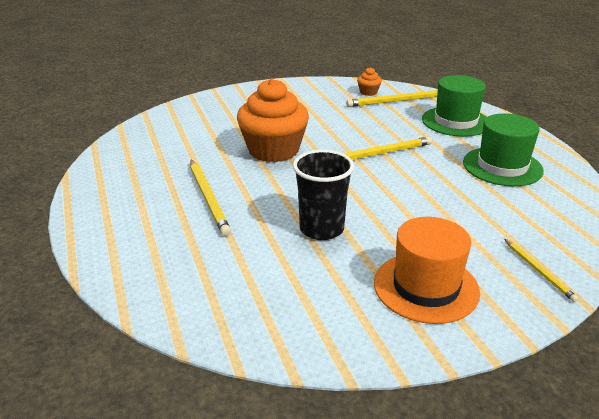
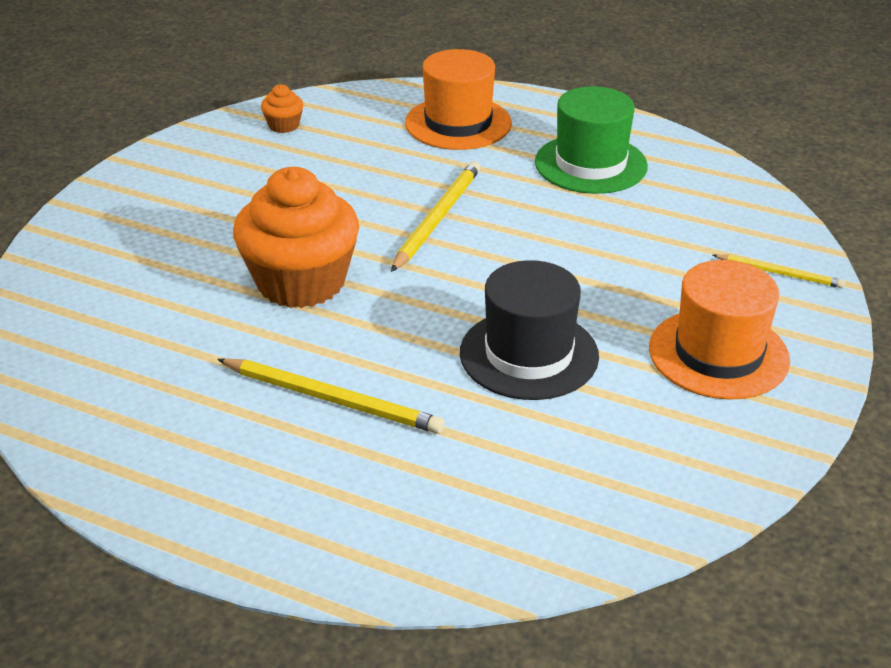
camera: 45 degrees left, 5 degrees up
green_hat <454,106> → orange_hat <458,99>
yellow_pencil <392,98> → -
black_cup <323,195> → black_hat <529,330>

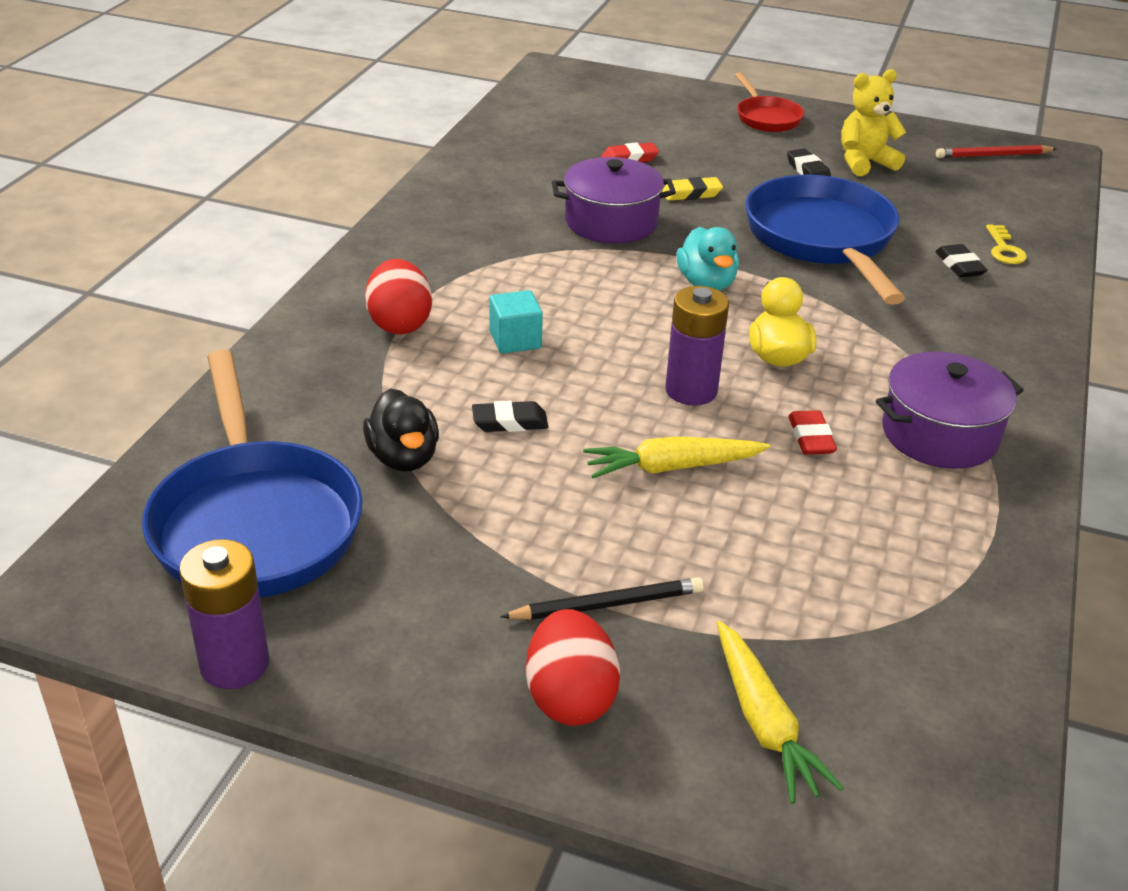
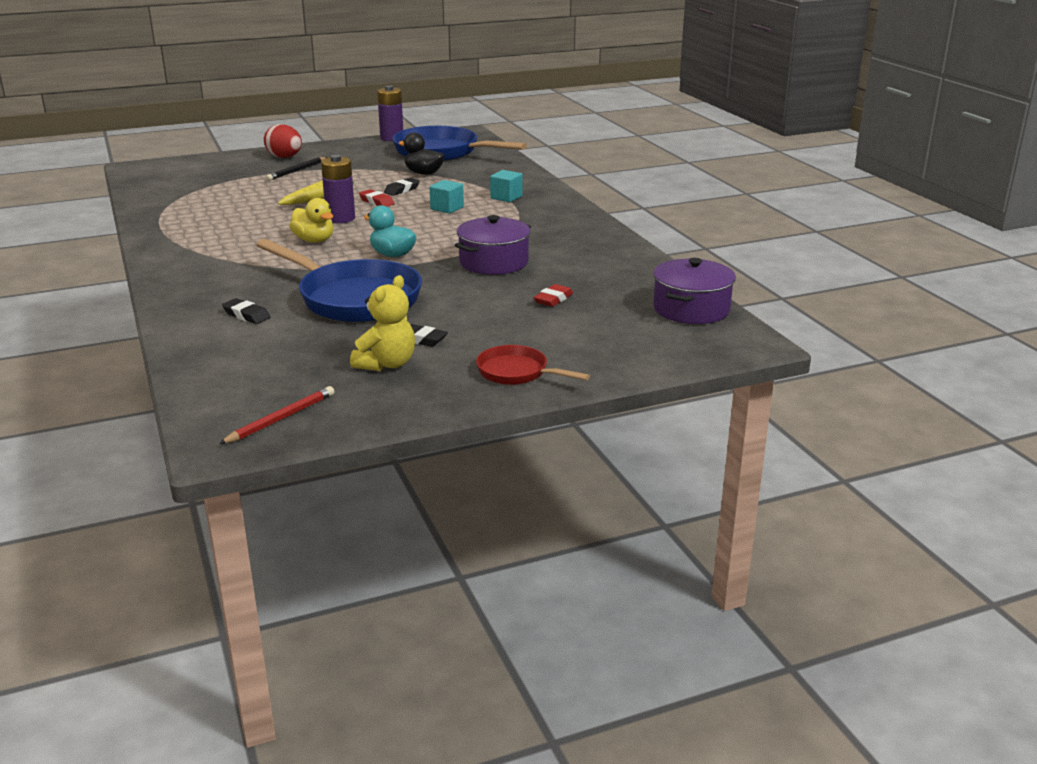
camera: 140 degrees right, 10 degrees down
yellow_eraser <692,189> → -
yellow_key <1006,244> → -
red_egg <398,296> → turquoise_cube <506,186>
purple_pot <950,410> → purple_pot <694,291>, moved
red_eraser <812,432> → red_eraser <377,198>, moved
yellow_carrot <780,712> → -

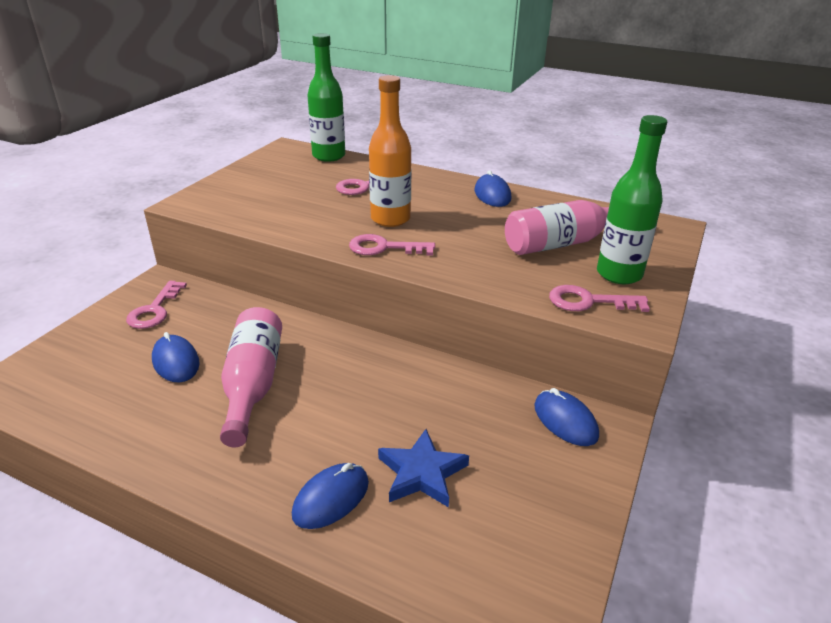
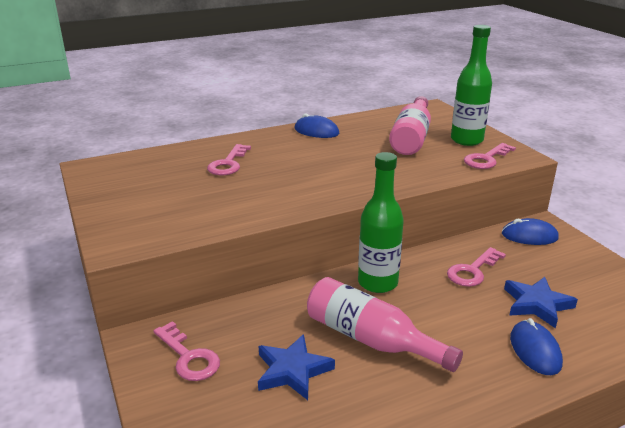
camera: 50 degrees left, 5 degrees down
green_bottle <326,97> → green_bottle <381,222>, moved
orange_bottle <390,151> → -
pink_key <392,245> → pink_key <476,267>, moved
blue_mouse <176,357> → blue_star <296,367>

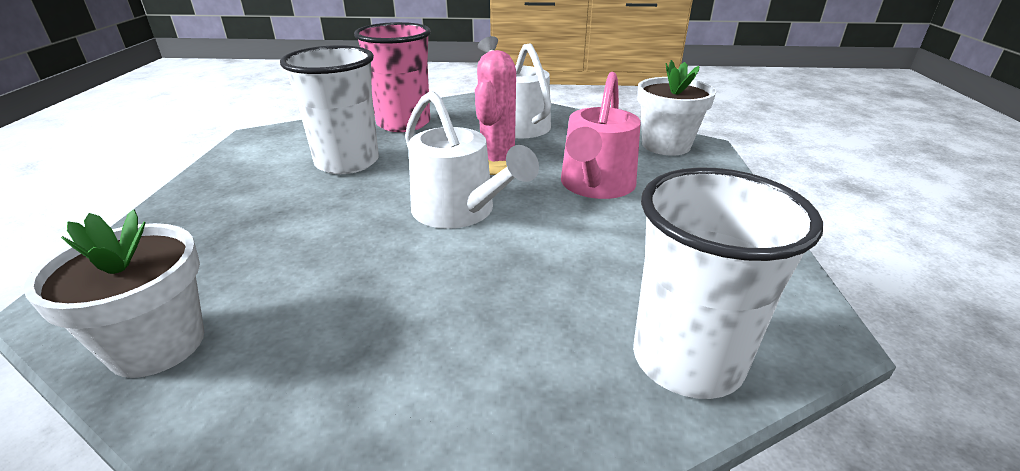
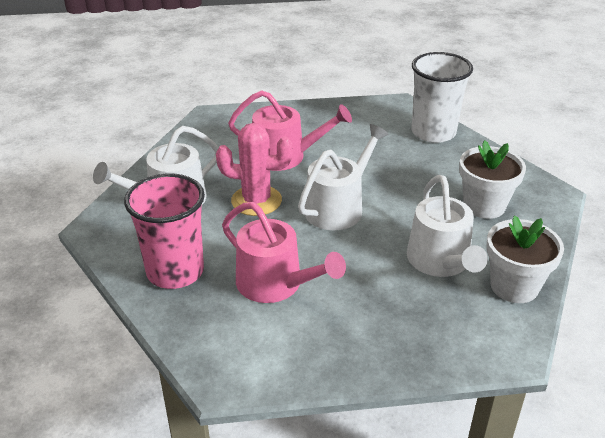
camera: 100 degrees left, 5 degrees up
white_cup <329,109> → pink_watering_can <284,252>
white_flower_pot <676,108> → white_flower_pot <492,179>, moved
- → white_watering_can <447,226>

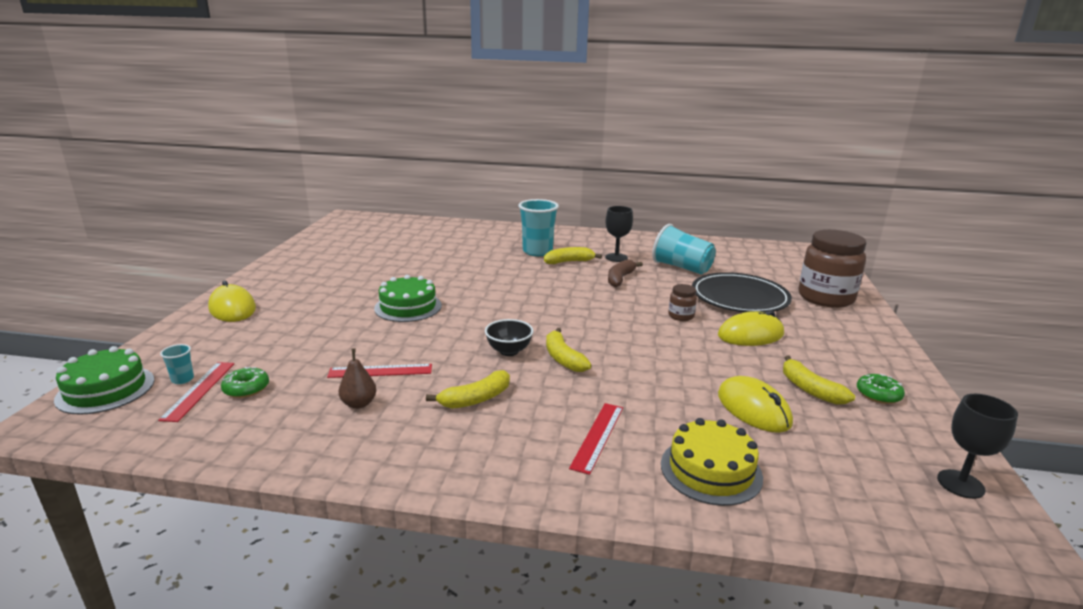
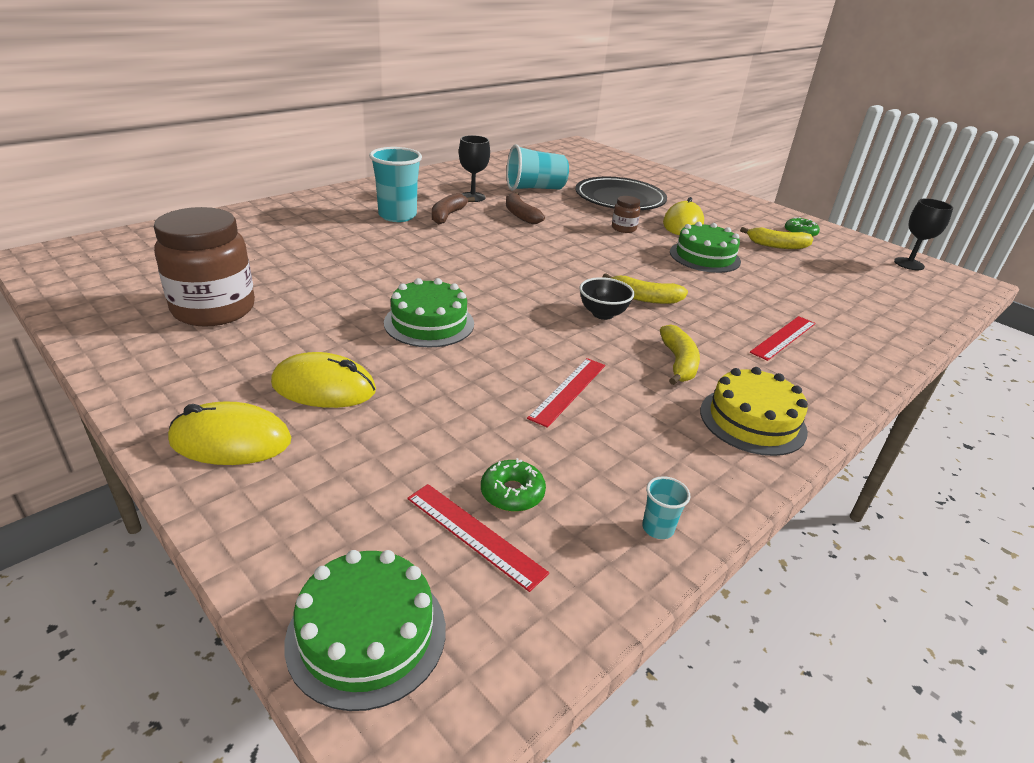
camera: 55 degrees left, 10 degrees up
brown_jar <832,269> → brown_jar <204,267>, moved
yellow_banana <573,255> → brown_banana <453,208>
turquoise_cup <177,364> → turquoise_cup <666,507>, moved
brown_pear <357,379> → -
yellow_mouse <755,404> → yellow_mouse <323,380>, moved
red_ruler <596,439> → red_ruler <783,338>, 75 degrees clockwise
yellow_cake <712,462> → yellow_cake <754,411>, moved
- → green_cake <705,247>

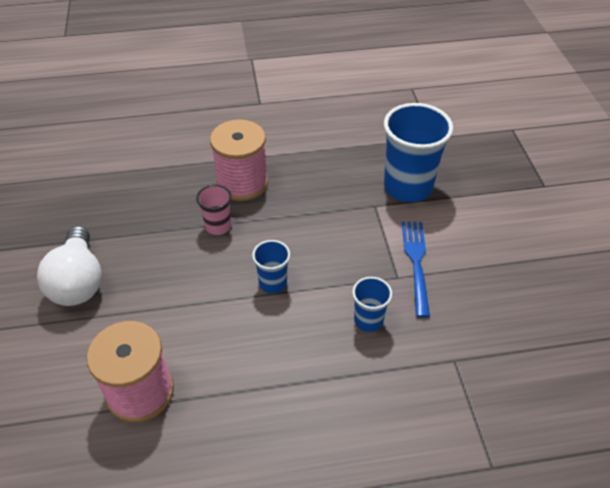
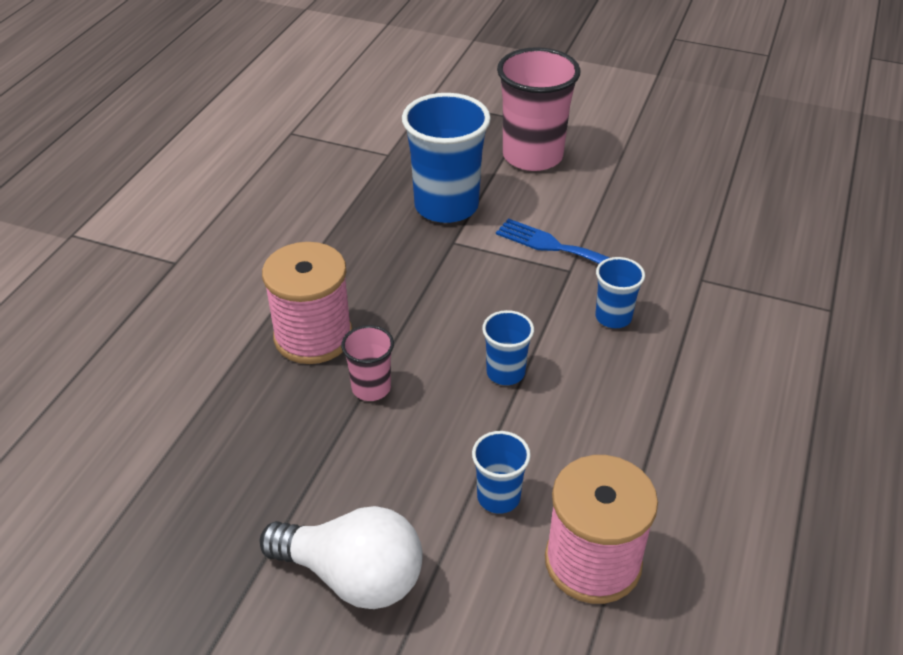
camera: 60 degrees left, 5 degrees down
- → pink_cup <538,109>
- → blue_cup <501,472>

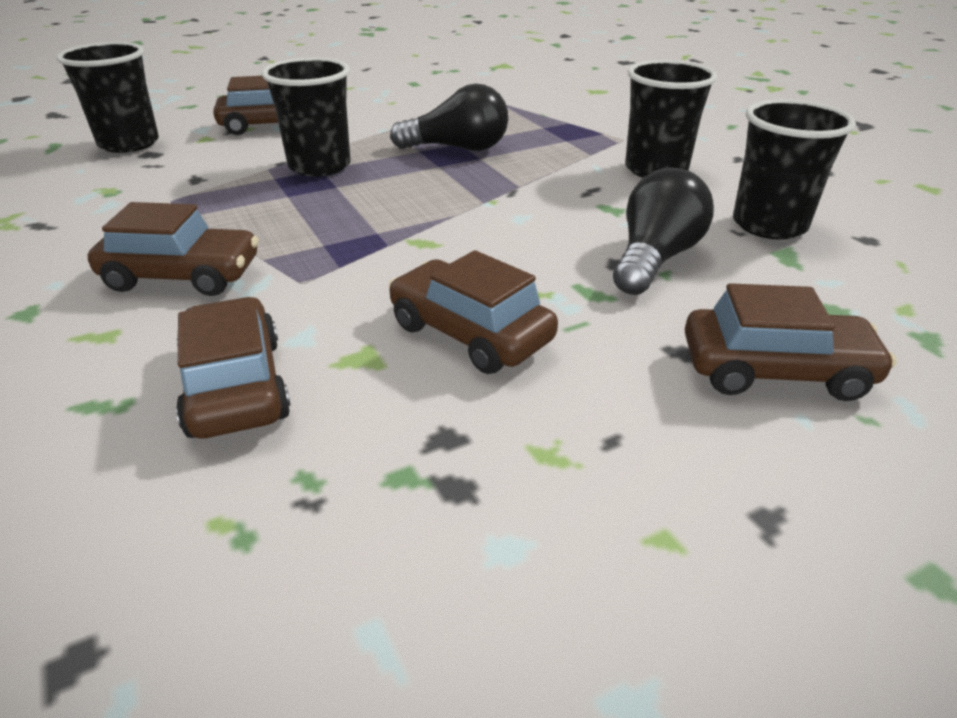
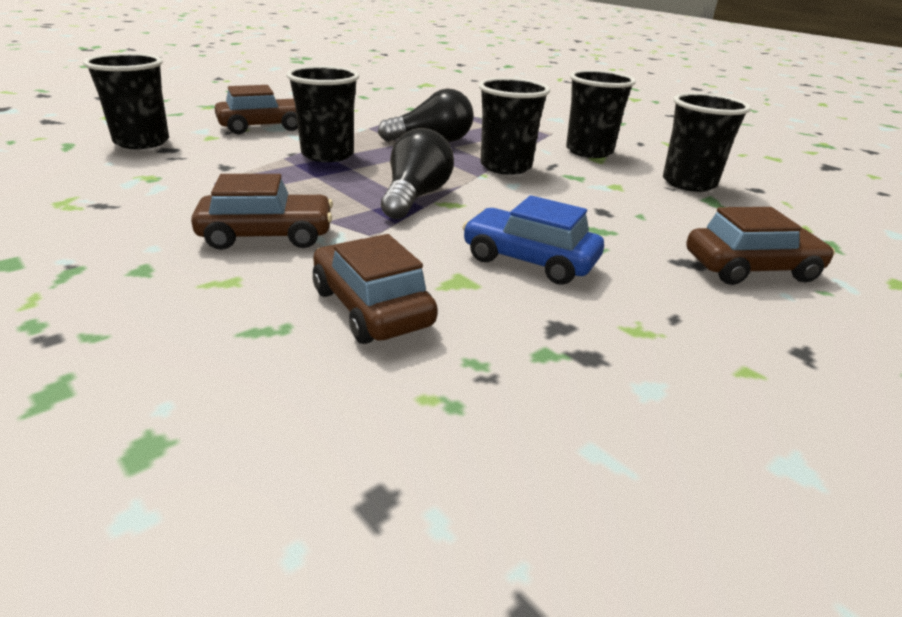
camera: 15 degrees left, 5 degrees down
black_light_bulb <663,231> → black_light_bulb <417,173>, moved
brown_car <473,312> → blue_car <533,240>
- → black_cup <514,126>

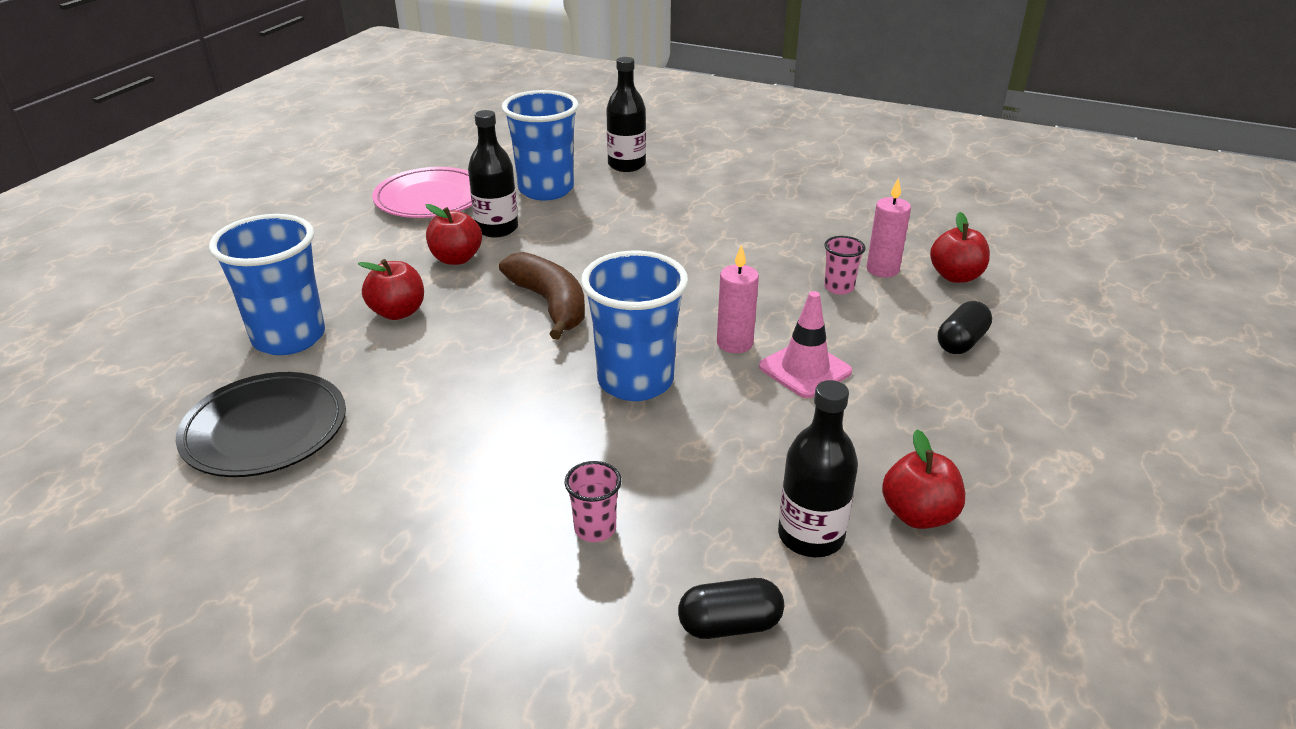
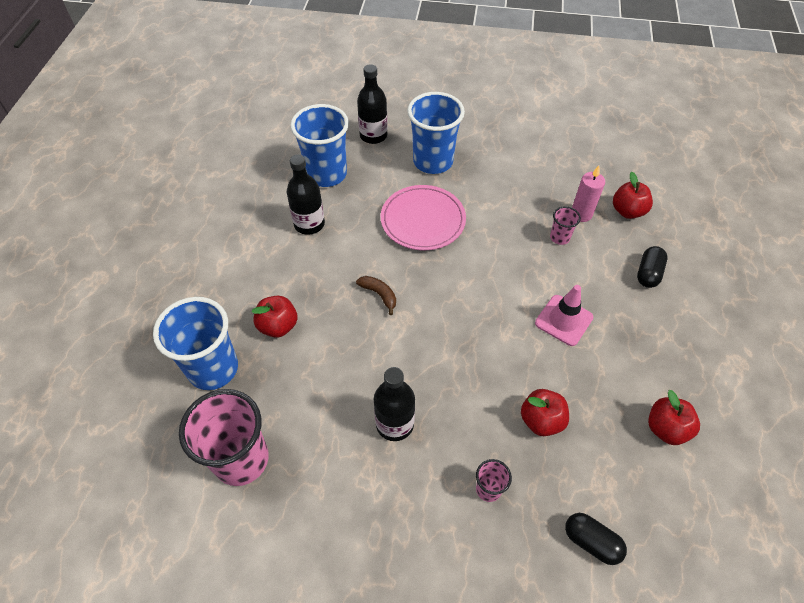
camera: 15 degrees left, 20 degrees up
pink_plate <422,192> → pink_plate <423,217>, moved
red_apple <454,234> → red_apple <545,412>, moved
pink_candle <738,299> → -
blue_cup <634,326> → blue_cup <436,133>, moved
brown_banana <542,296> → brown_banana <376,295>, x0.53
black_plate <261,424> → pink_cup <224,437>
black_bottle <818,468> → black_bottle <394,404>, moved
black_capsule <731,608> → black_capsule <596,539>, 60 degrees clockwise

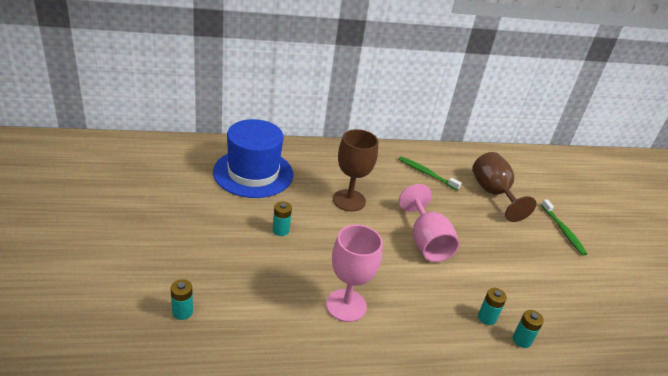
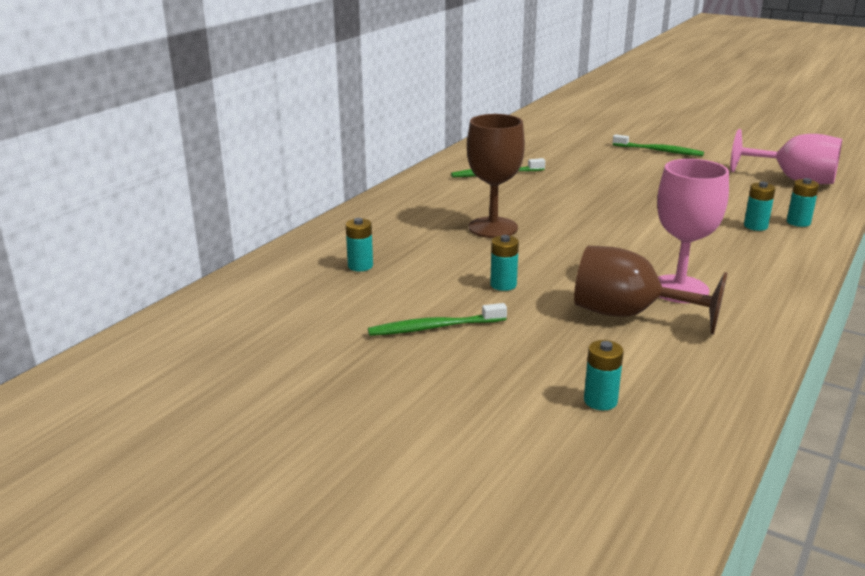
camera: 45 degrees left, 10 degrees down
blue_hat <253,158> → turquoise_battery <359,244>
brown_goblet <504,187> → brown_goblet <650,290>, moved
pink_goblet <429,223> → pink_goblet <786,156>, moved
- → green_toothbrush <437,319>

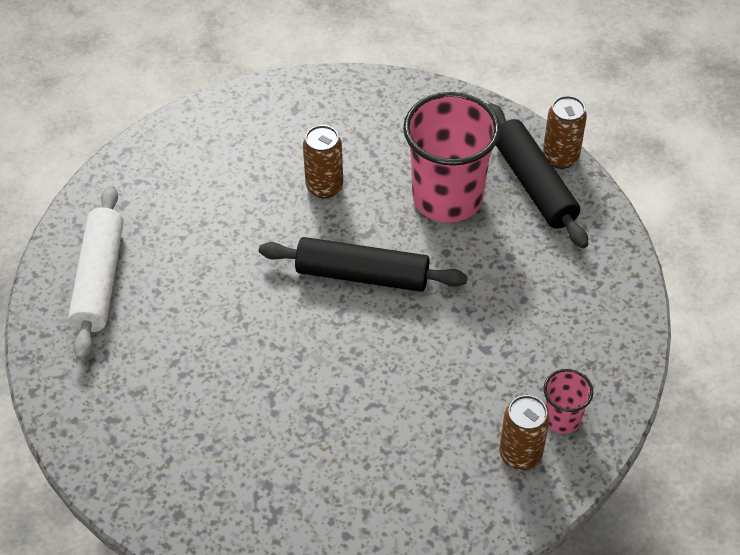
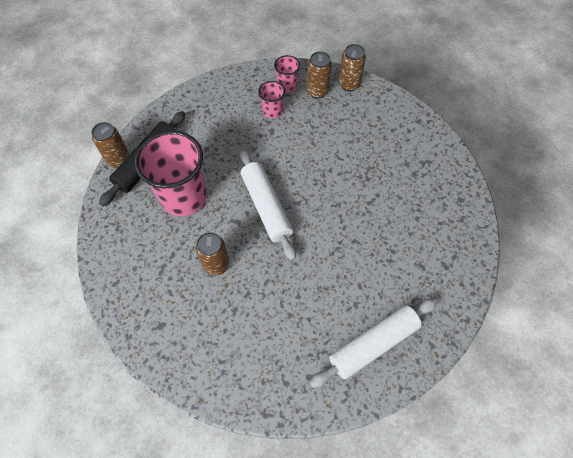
camera: 125 degrees left, 10 degrees up
black_rolling_pin <363,264> → white_rolling_pin <267,204>
- → brown_can <352,67>
- → pink_cup <271,100>

